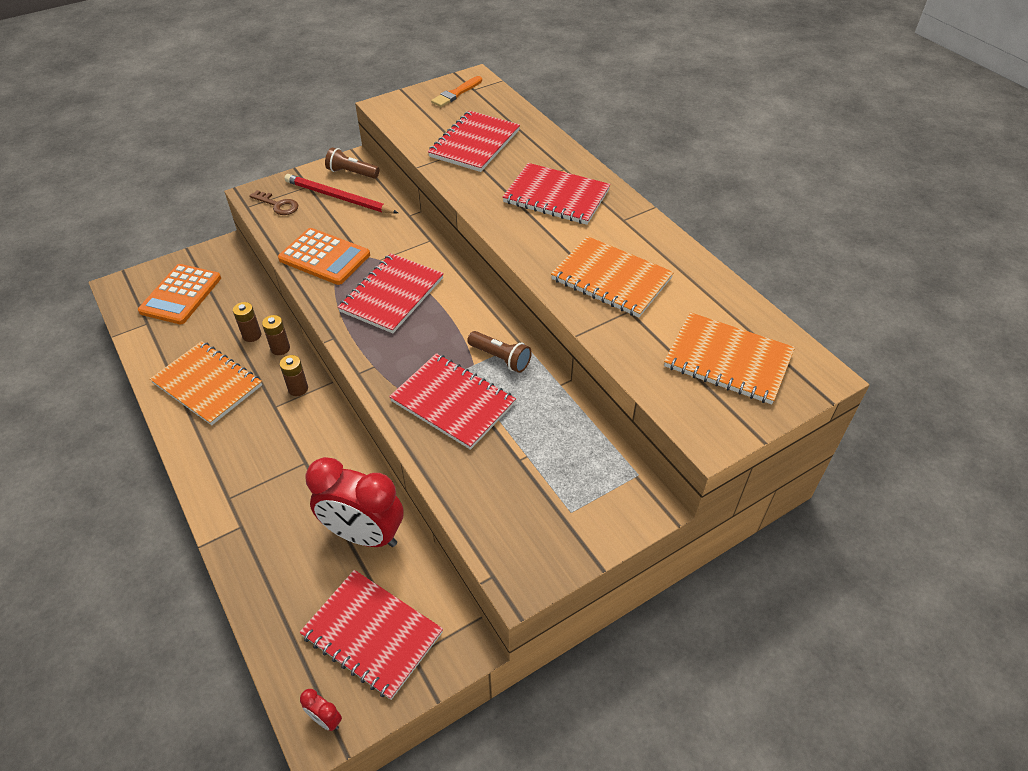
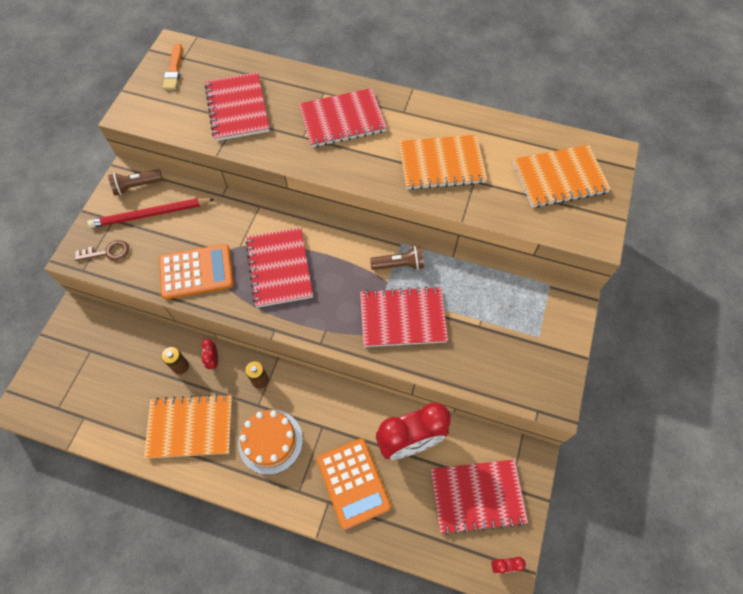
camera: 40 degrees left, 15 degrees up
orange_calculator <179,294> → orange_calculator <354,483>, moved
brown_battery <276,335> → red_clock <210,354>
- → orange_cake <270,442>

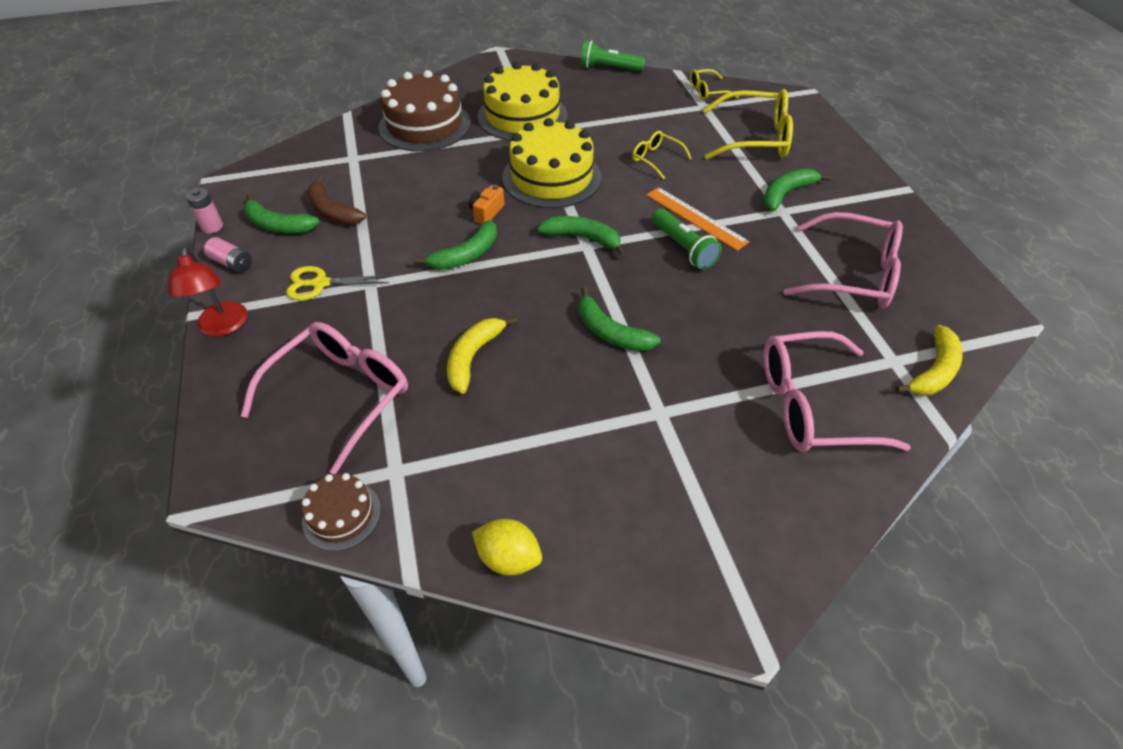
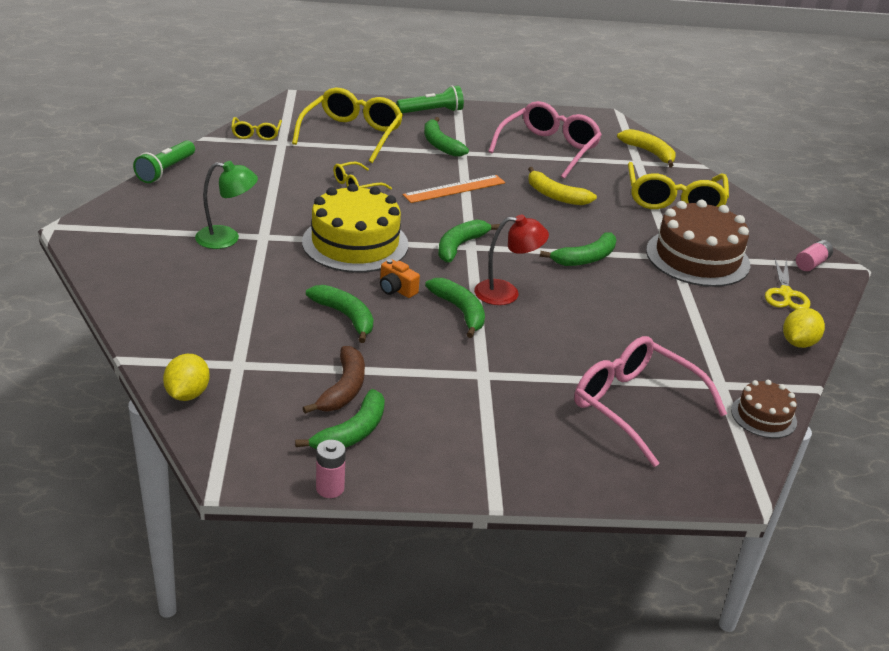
camera: 80 degrees left, 15 degrees down
yellow_cake <523,101> → green_lamp <226,205>
brown_cake <424,110> → brown_cake <698,243>, moved
brown_banana <336,200> → brown_banana <334,380>, 45 degrees counterclockwise
green_flashlight <687,239> → green_flashlight <430,99>, moved
pink_battery <228,255> → pink_battery <814,255>, moved
red_lamp <208,292> → red_lamp <511,260>, moved
yellow_scissors <338,283> → yellow_scissors <787,284>, moved
yellow_banana <482,355> → yellow_banana <562,186>, moved
pink_glasses <837,391> → yellow_glasses <678,185>
- → green_banana <339,314>
- → yellow_lemon <186,377>

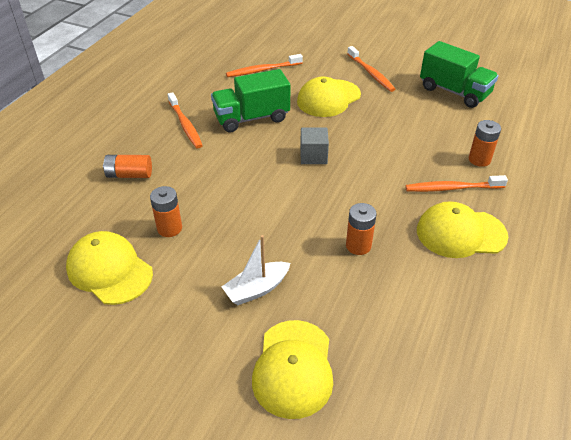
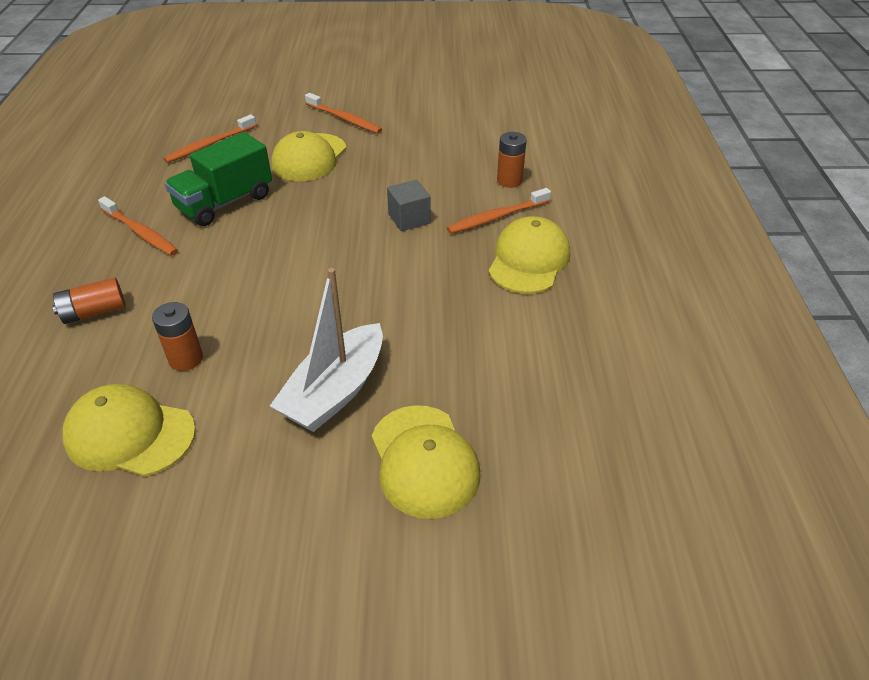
camera: 25 degrees left, 0 degrees up
green_truck <459,74> → -
grey_cube <314,145> → grey_cube <409,205>, moved
yellow_cap <462,229> → yellow_cap <529,255>, 135 degrees clockwise
orange_battery <361,229> → -
white_boat <255,270> → white_boat <326,350>, x1.56

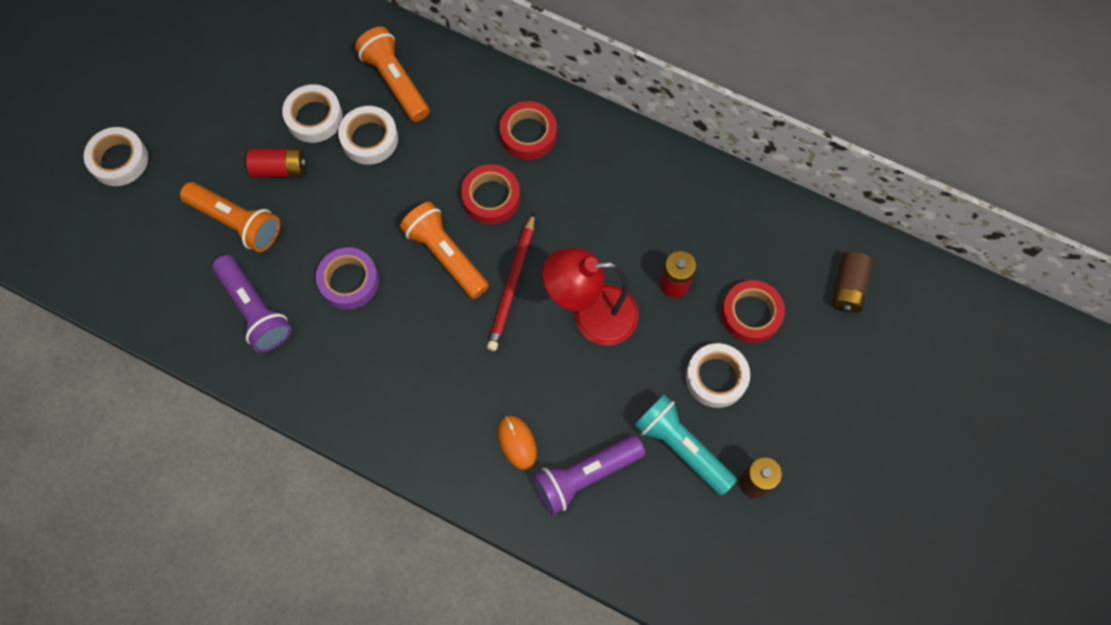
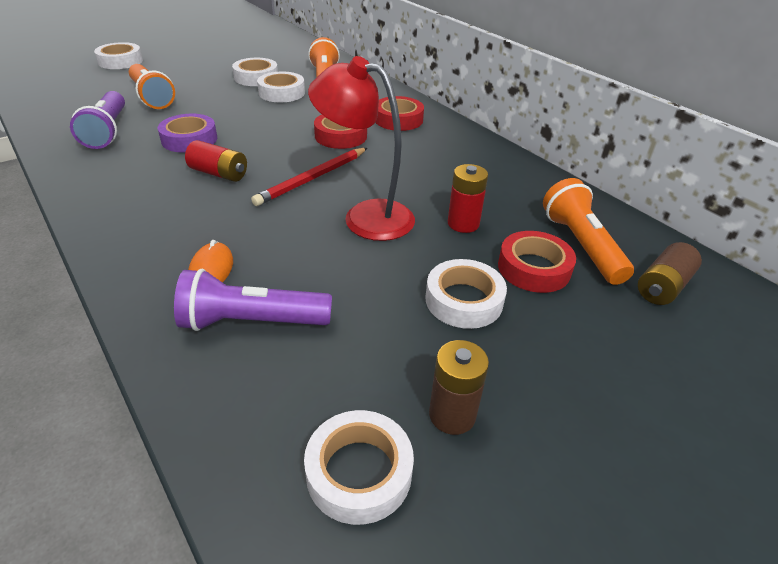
camera: 25 degrees right, 30 degrees down
red_battery <276,163> → red_battery <216,161>, moved
orange_flashlight <444,250> → orange_flashlight <588,231>, moved
turquoise_flashlight <685,445> → -
- → white_tape <359,467>

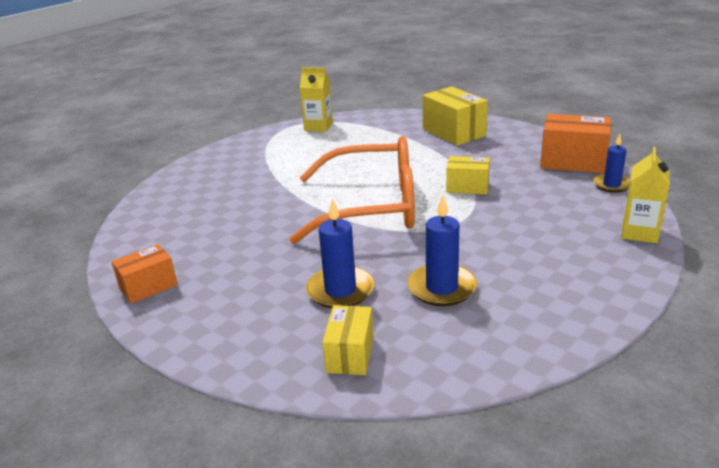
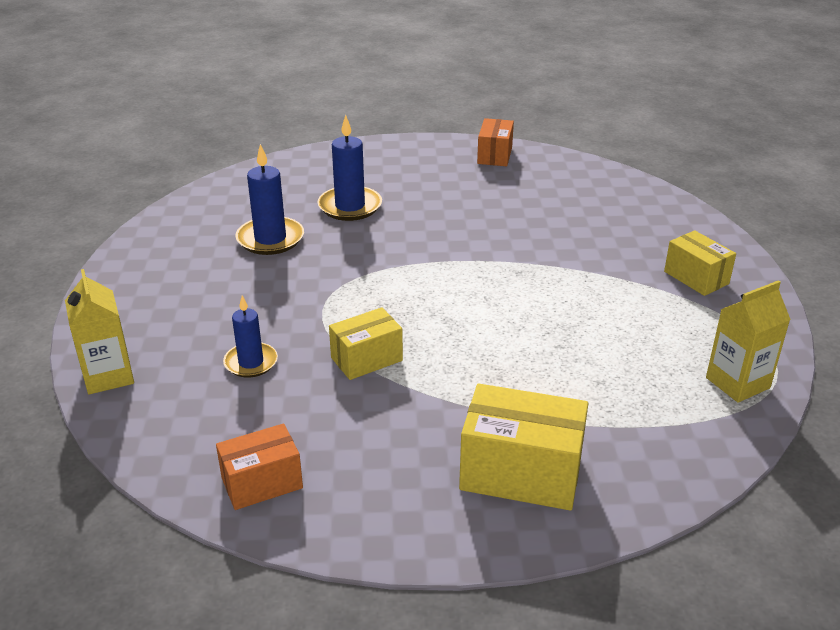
camera: 135 degrees right, 5 degrees up
orange_box <575,143> → orange_box <259,466>, x0.63
blue_candle <611,163> → blue_candle <250,336>, moved
orange_glasses <352,190> → -
yellow_box <347,340> → yellow_box <700,263>, moved

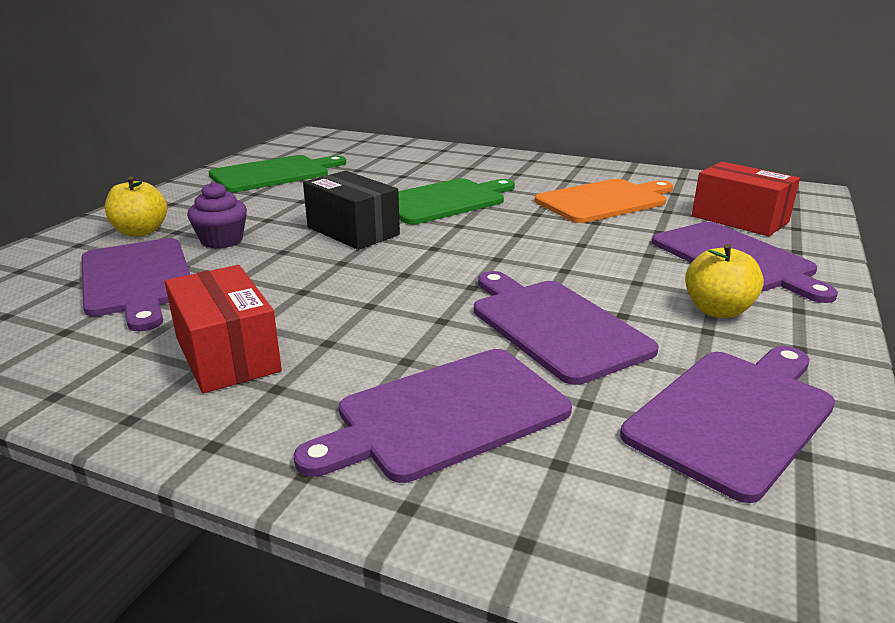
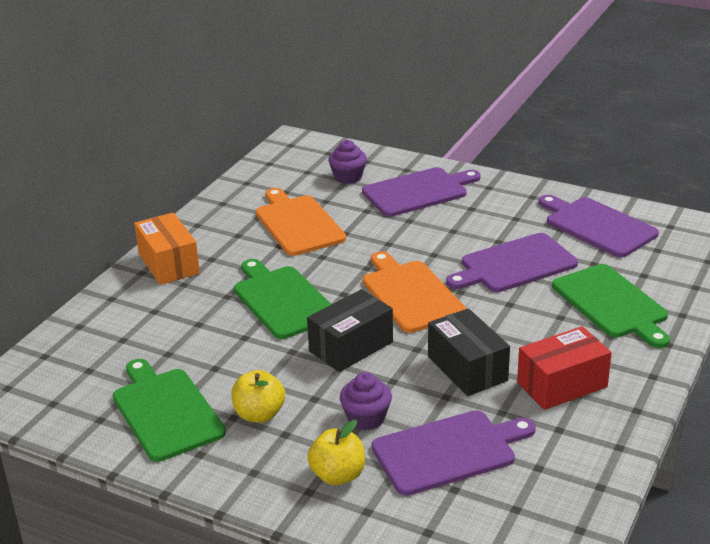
camera: 85 degrees left, 5 degrees up
red_box <746,199> → purple_cupcake <347,162>
yellow_apple <724,281> → yellow_apple <258,396>, moved
purple_cutting_board <432,416> → green_cutting_board <611,306>
- → orange_box <167,248>
- → orange_cutting_board <414,292>
- → black_box <469,352>

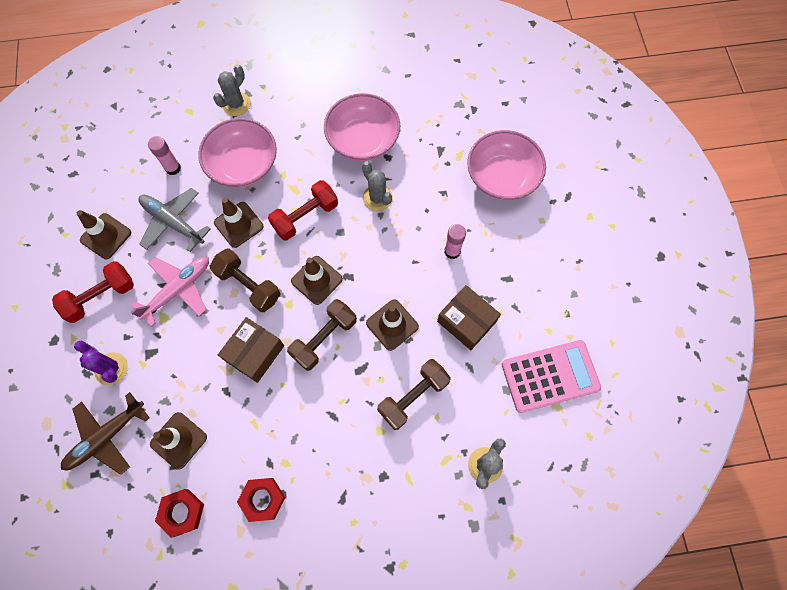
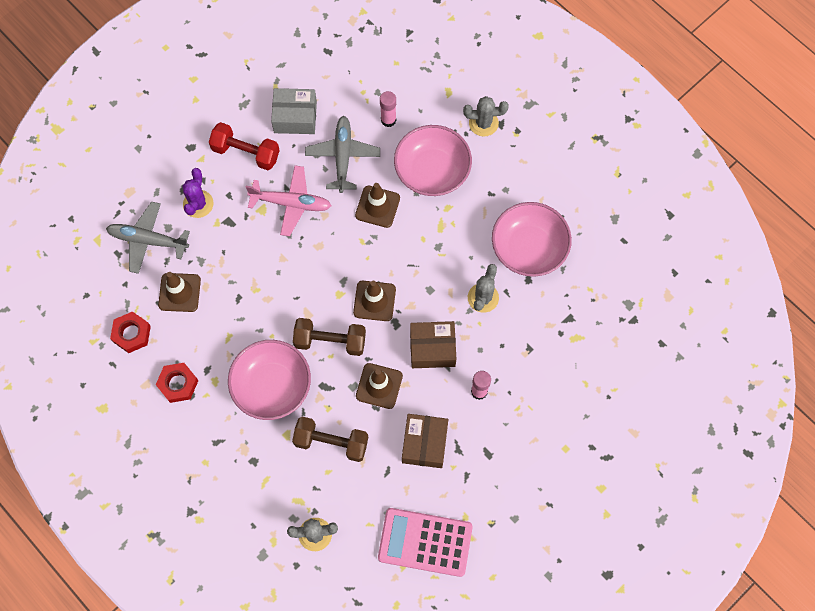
camera: 55 degrees right, 0 degrees up
pink_bowl <506,165> → pink_bowl <269,380>, moved
red_dumbbell <303,210> → -
brown_traffic_cone <104,234> → grey_box <294,111>
brown_dumbbell <245,280> → -
brown_box <251,350> → brown_box <433,344>, moved
pink_calculator <551,376> → pink_calculator <425,542>, 150 degrees clockwise
brown_plane <105,433> → grey_plane <148,238>

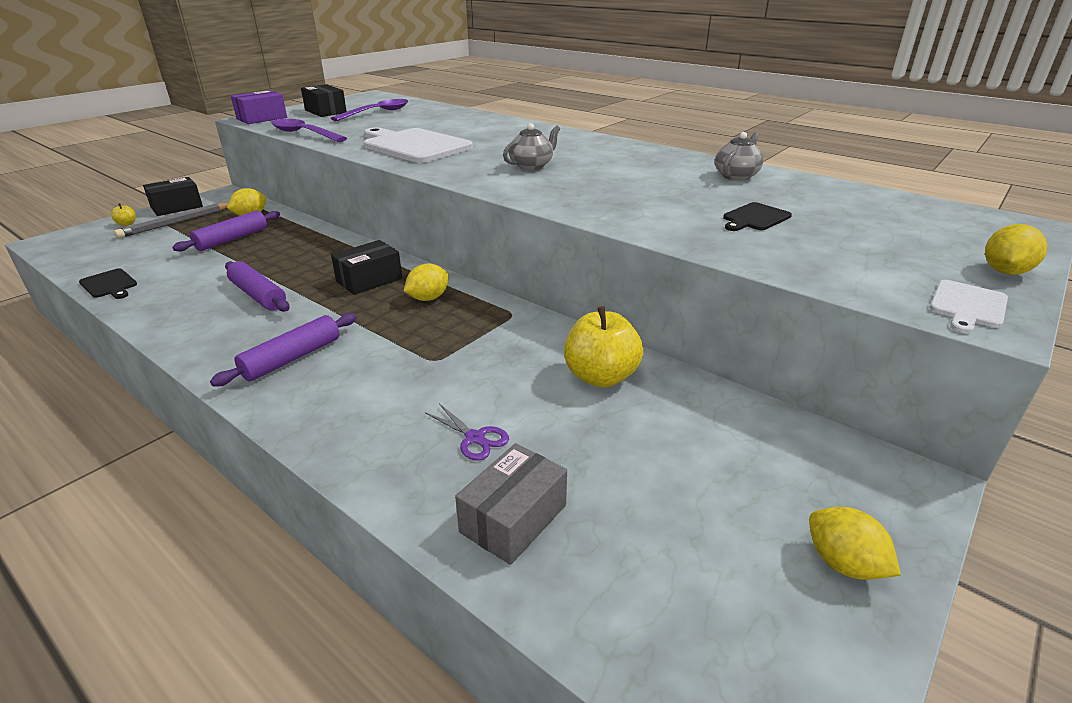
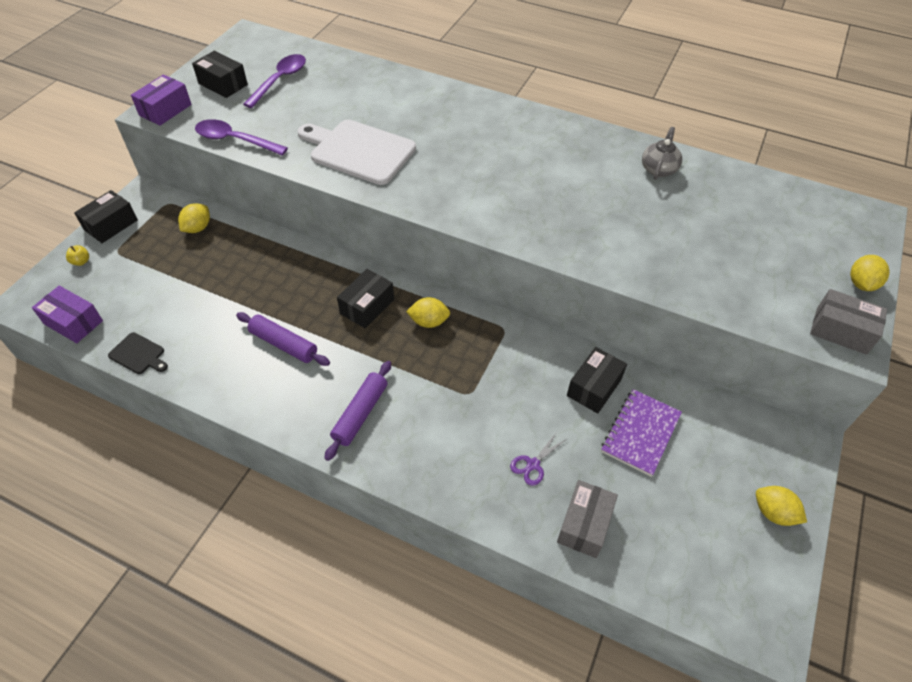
camera: 15 degrees left, 20 degrees up
grey_teapot <531,146> → -
black_cutting_board <757,216> → -
grey_pencil <171,220> → -
purple_rolling_pin <226,231> → -
yellow_lemon <426,282> → yellow_lemon <428,312>, 60 degrees clockwise
white_cutting_board <969,306> → grey_box <848,322>
yellow_apple <603,347> → black_box <597,380>
purple_scissors <467,432> → purple_scissors <538,459>, 105 degrees clockwise
- → purple_box <67,314>
- → purple_notebook <641,433>

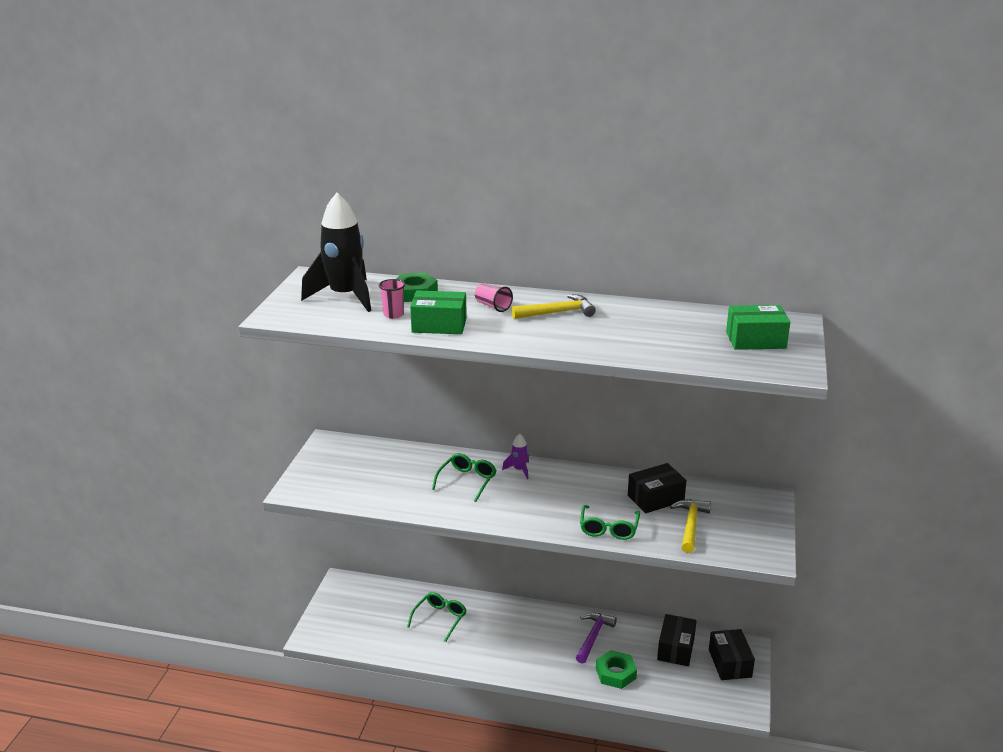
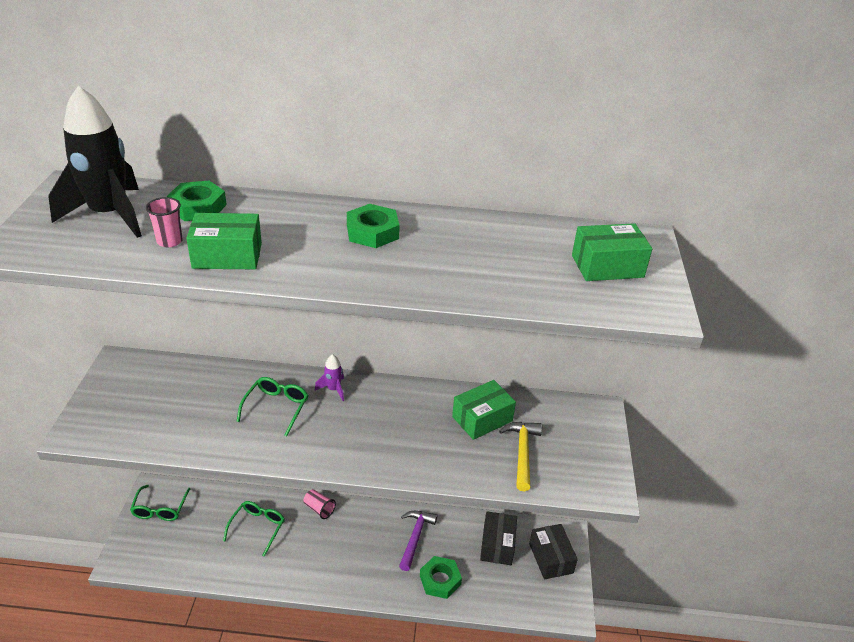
camera: 10 degrees left, 10 degrees up
pink_cup <494,297> → pink_cup <320,504>, moved
yellow_hammer <553,306> → green_nut <373,226>
black_box <657,488> → green_box <484,410>
green_glasses <610,522> → green_glasses <160,503>, moved

